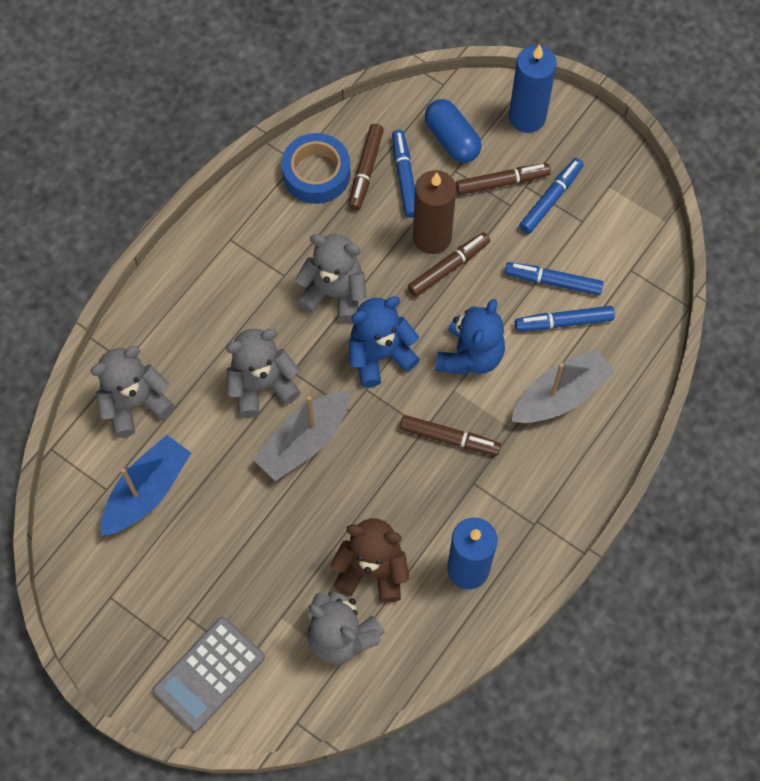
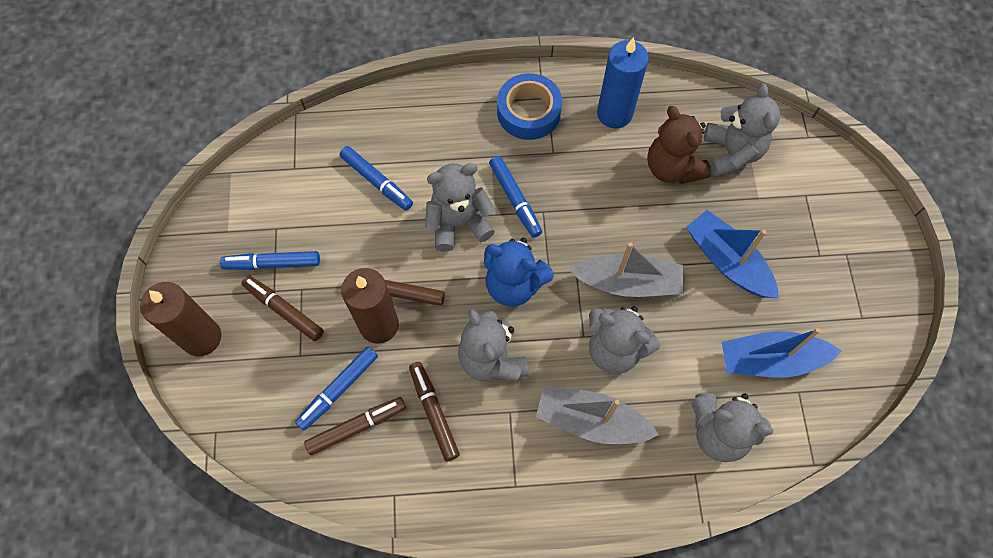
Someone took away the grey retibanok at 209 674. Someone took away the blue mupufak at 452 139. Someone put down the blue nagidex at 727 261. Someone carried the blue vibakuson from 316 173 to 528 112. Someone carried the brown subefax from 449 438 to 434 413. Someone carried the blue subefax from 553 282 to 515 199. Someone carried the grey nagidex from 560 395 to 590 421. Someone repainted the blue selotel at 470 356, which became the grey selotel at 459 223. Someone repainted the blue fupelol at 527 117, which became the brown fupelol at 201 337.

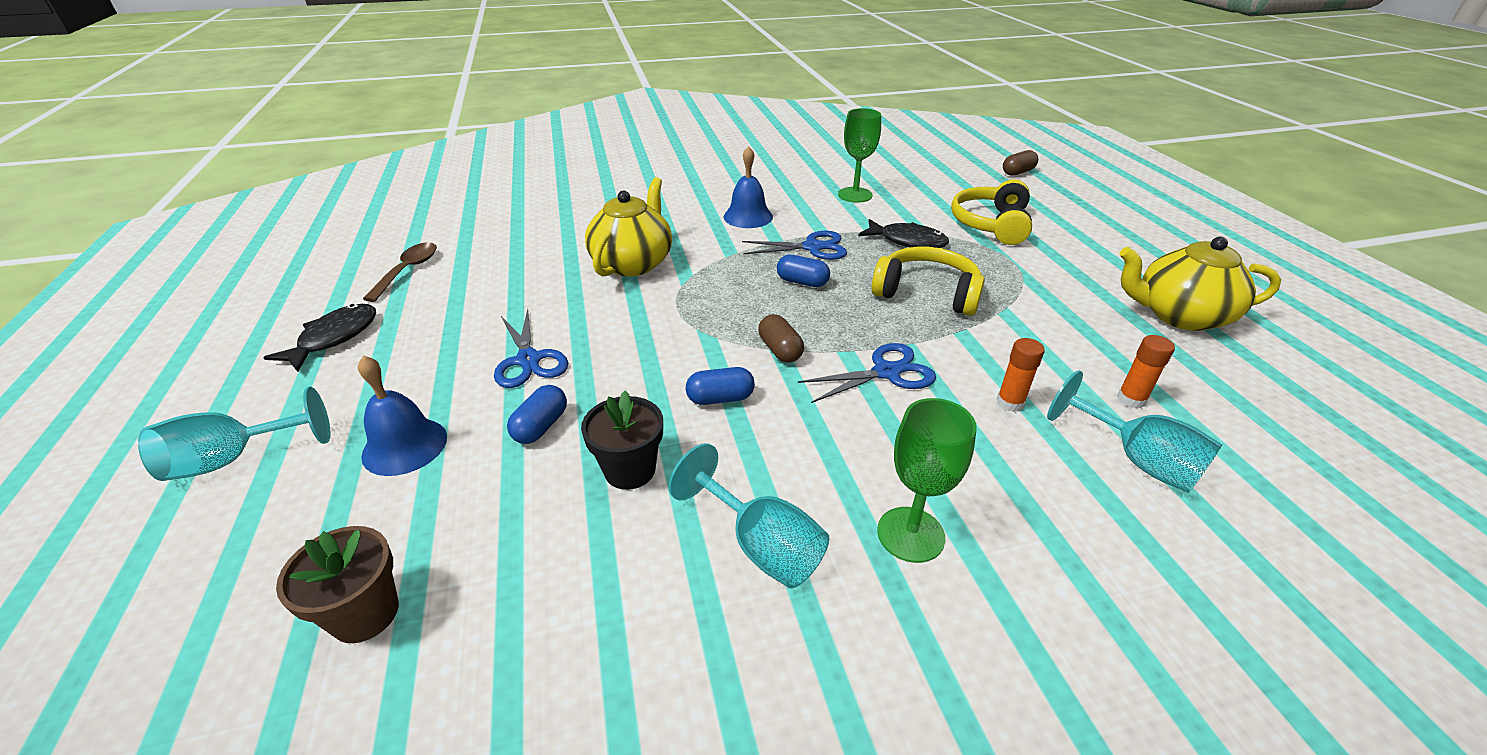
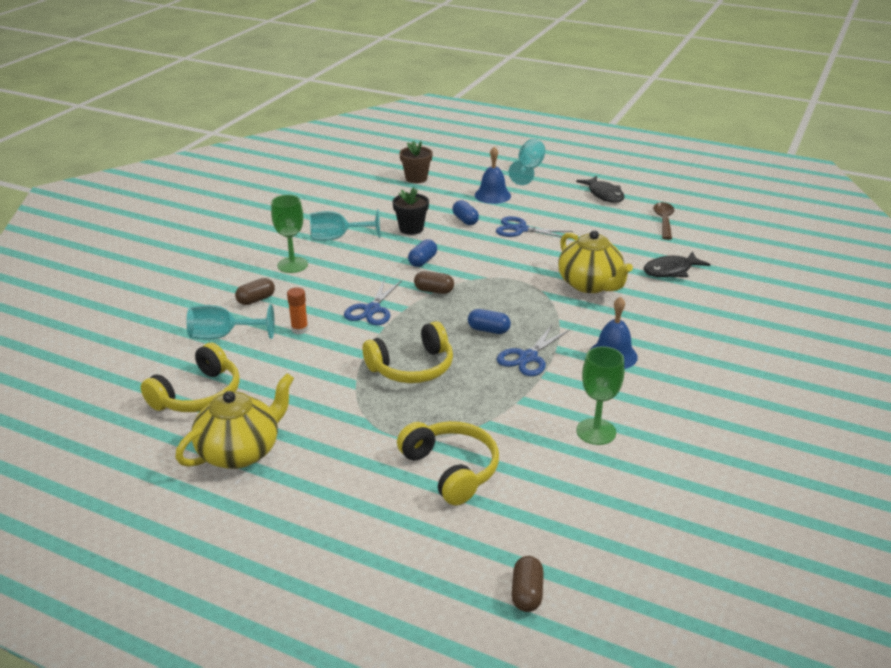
Someone took away the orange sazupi at 1131 399. Someone put down the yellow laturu at 198 395. Someone put down the brown mupufak at 256 300. Someone carried the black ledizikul from 907 241 to 671 271. Someone rotated the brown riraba at 408 271 by 135 degrees counterclockwise. Someone rotated the blue mupufak at 802 282 by 45 degrees clockwise.

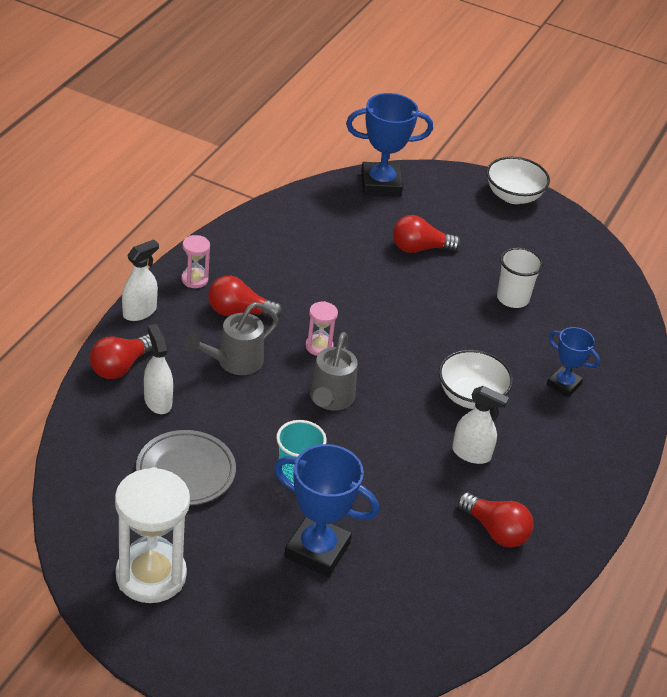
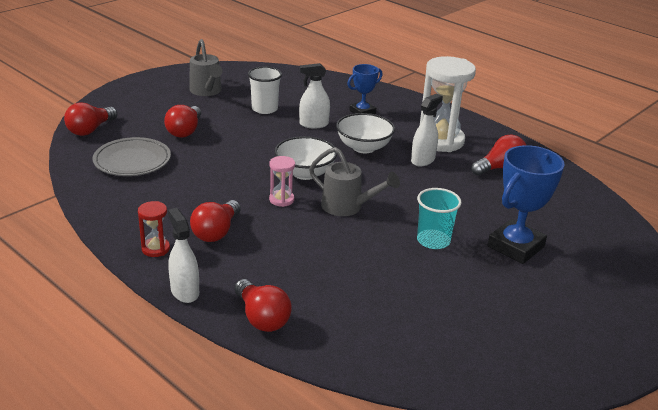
Someone carried the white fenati from 151 575 to 440 141. Someone carried the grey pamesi from 185 472 to 132 161. Someone carried the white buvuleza from 158 401 to 313 124. Someone carried the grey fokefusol from 234 362 to 206 91. Someone carried the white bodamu from 513 196 to 305 173. Someone swapped the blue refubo at 381 184 for the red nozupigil at 90 130. Someone repainted the pink fenati at 194 279, which became the red fenati at 155 249.

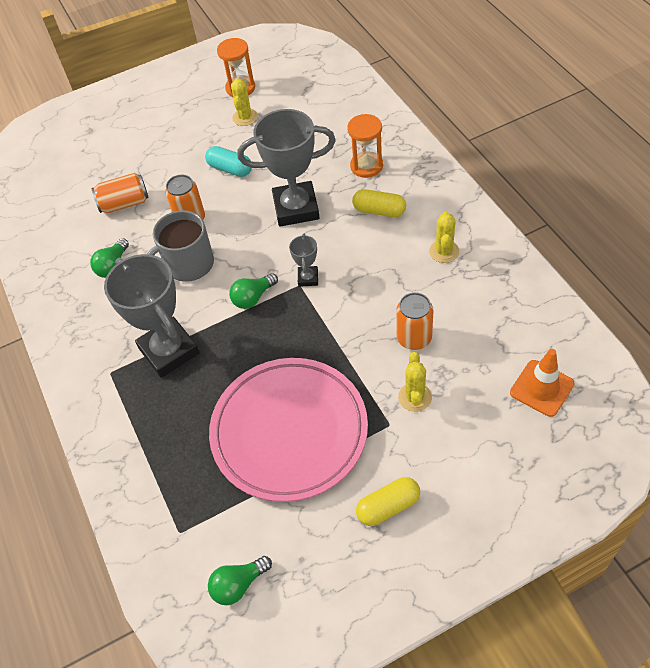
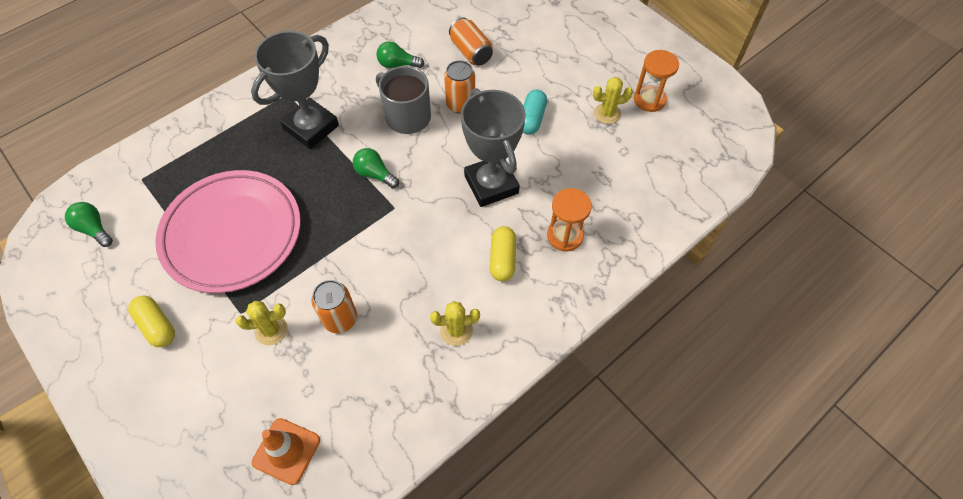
Someone took away the grey refubo at 308 278.

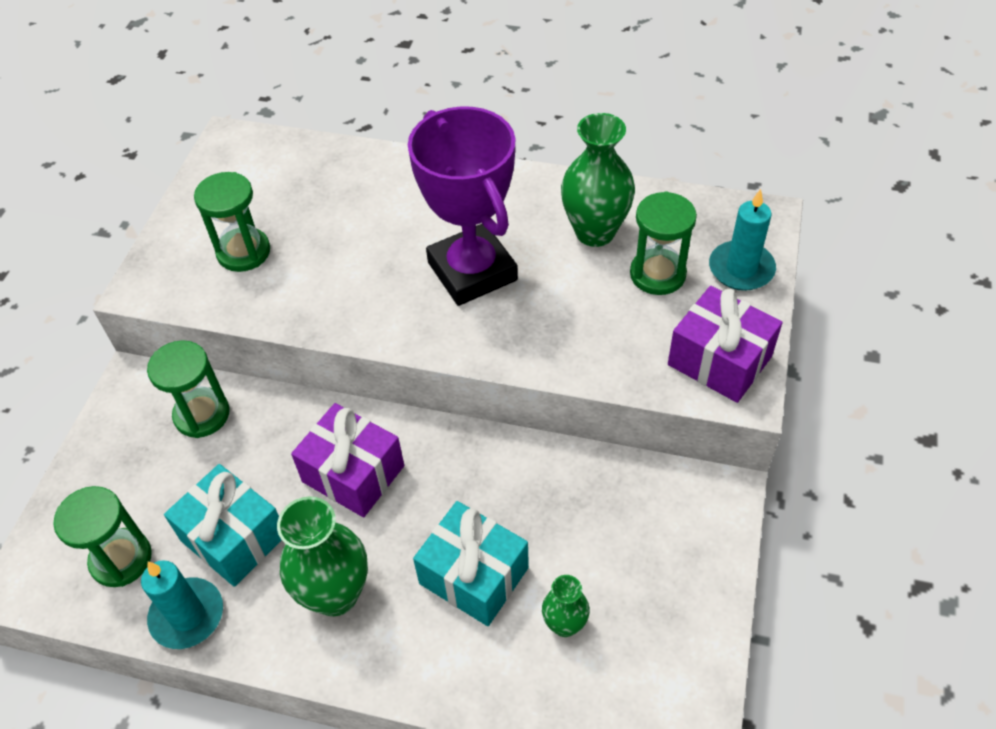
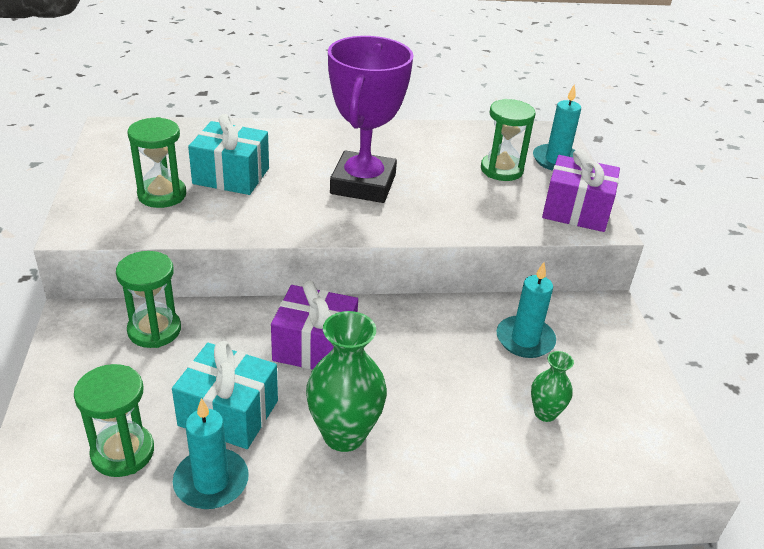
Someone took away the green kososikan at 595 232. Someone put down the turquoise fupelol at 525 339. Someone carried the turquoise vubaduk from 473 575 to 231 176. Someone rotated the purple refubo at 472 271 by 60 degrees clockwise.

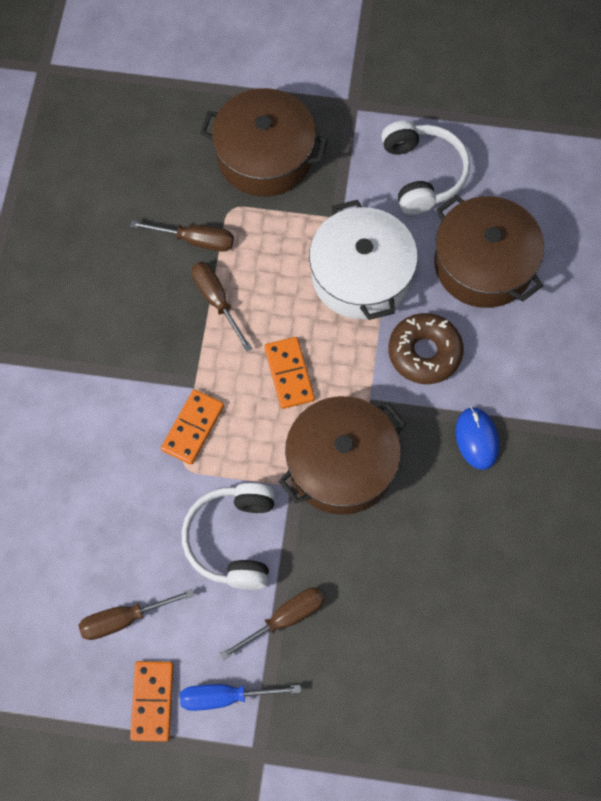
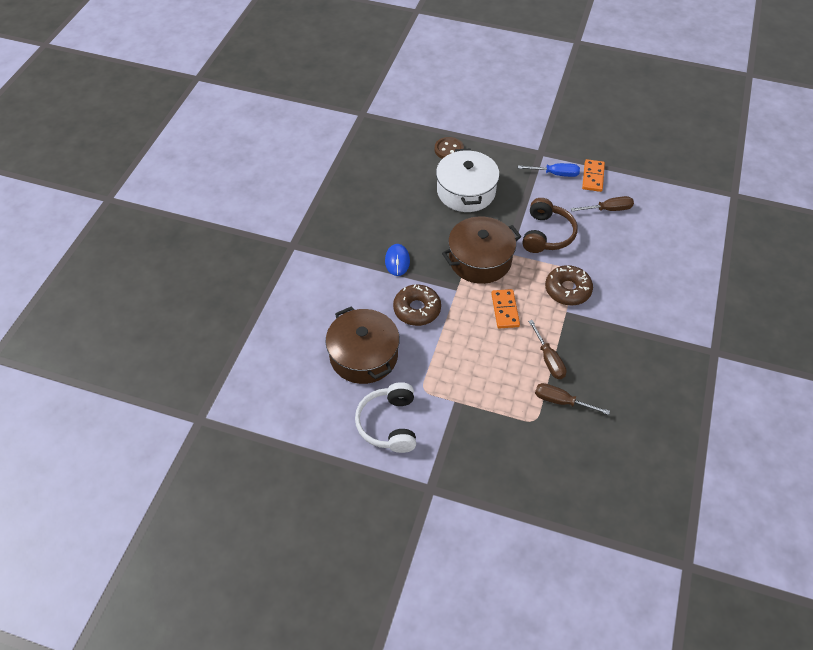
Someone took away the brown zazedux at 264 156. Someone took away the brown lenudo at 285 618. Someone put down the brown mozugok at 449 149. Someone carried the white zazedux from 361 275 to 466 191. Someone swapped the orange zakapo at 193 428 for the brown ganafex at 567 290. Someone repainted the white laturu at 233 539, which became the brown laturu at 546 234.

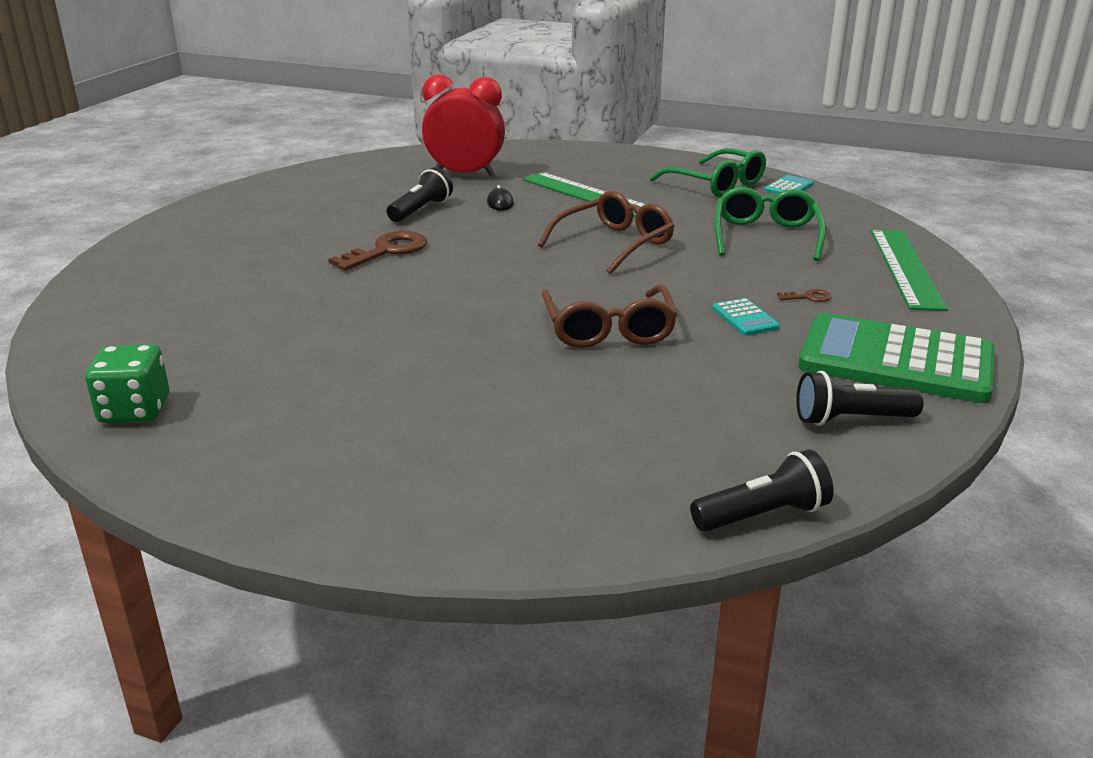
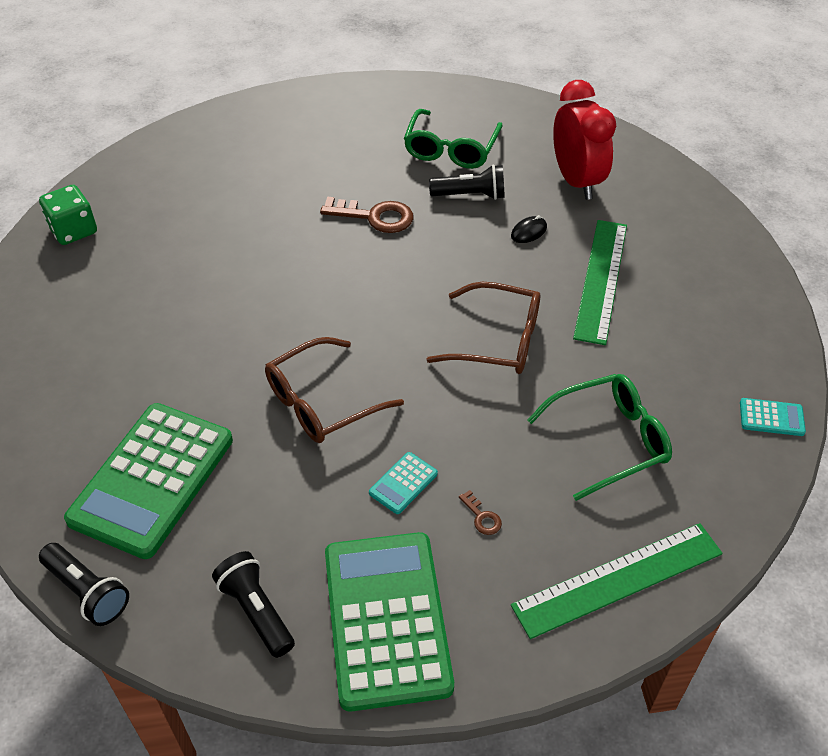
Someone put down the green retibanok at 152 479. Someone carried the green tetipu from 716 184 to 451 149.

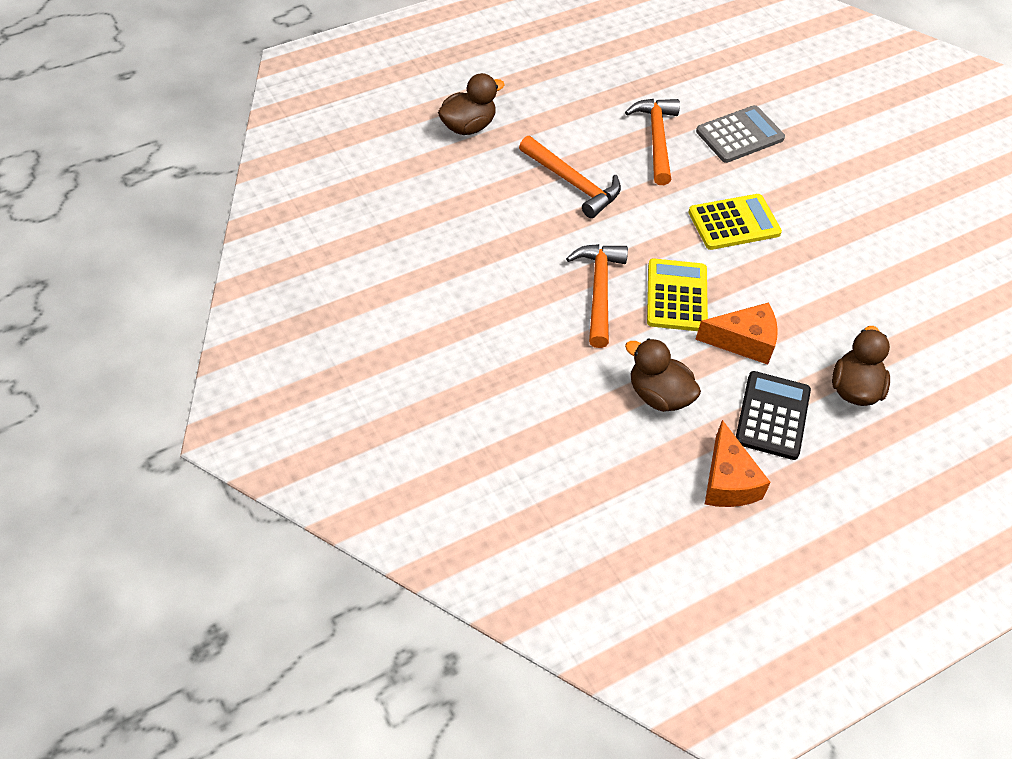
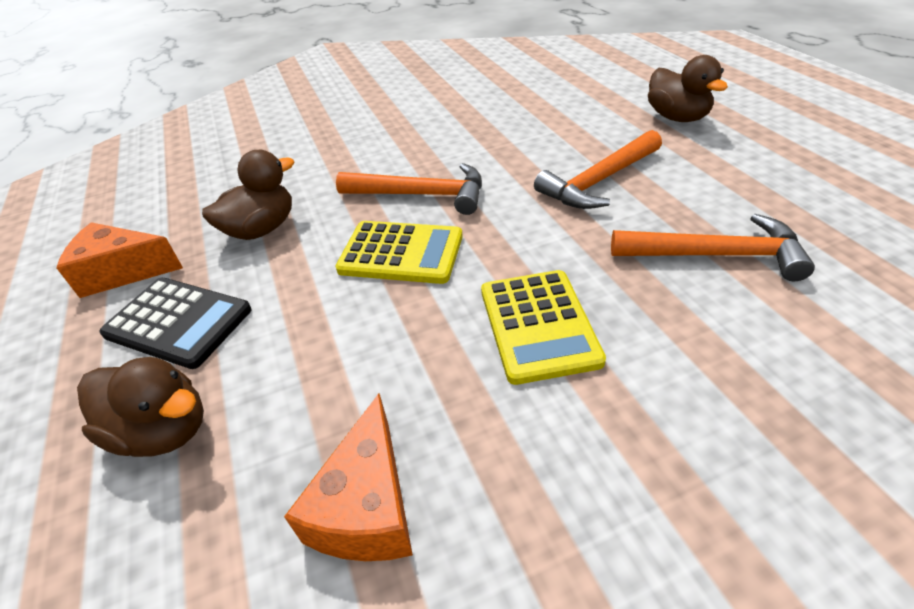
Someone took away the grey retibanok at 739 135. Someone carried the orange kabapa from 743 341 to 367 506.

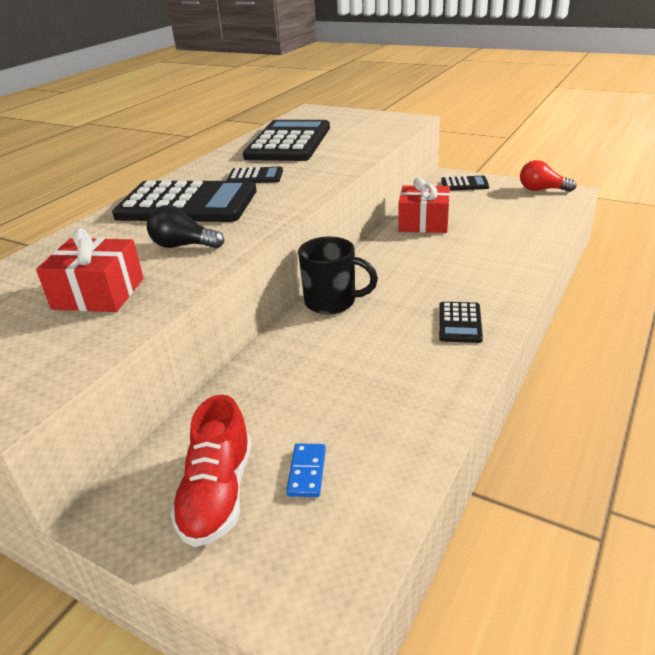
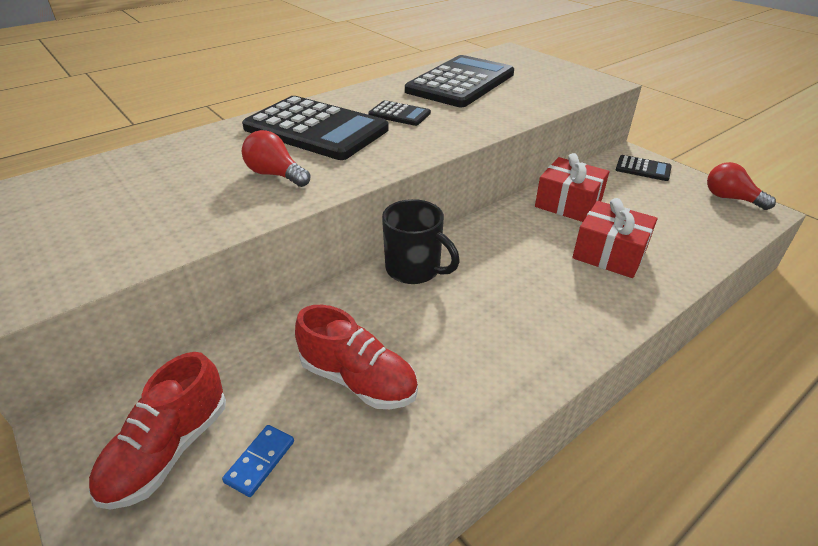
Someone took away the black retibanok at 459 323. Someone put down the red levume at 358 379. Someone carried the red vubaduk from 98 293 to 609 253. Someone repainted the black nozupigil at 183 246, which became the red nozupigil at 275 175.

